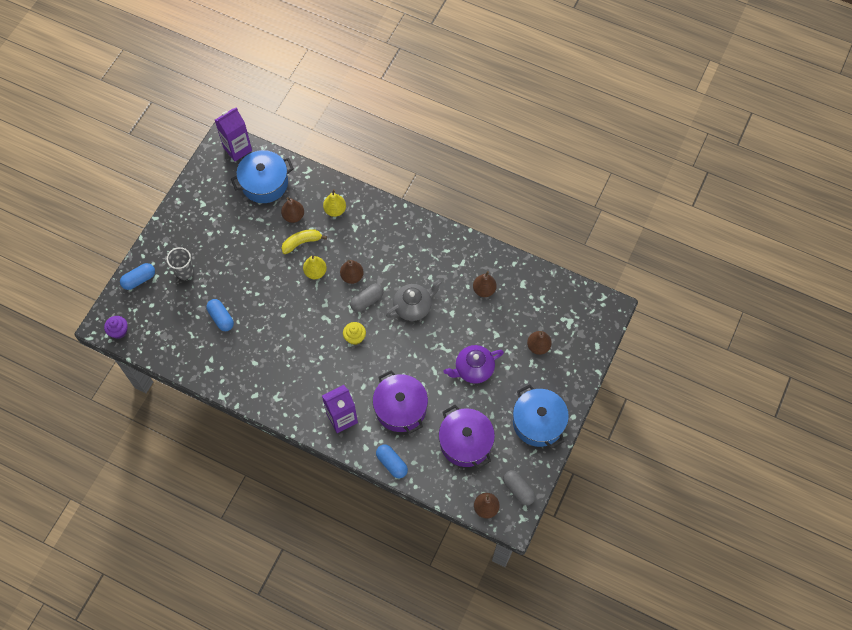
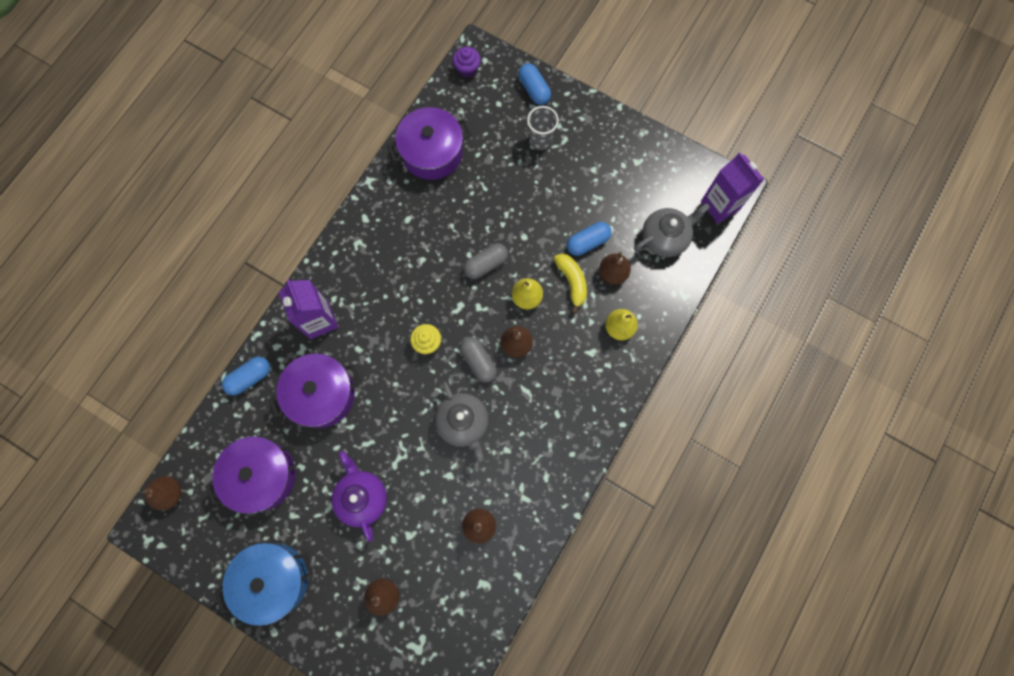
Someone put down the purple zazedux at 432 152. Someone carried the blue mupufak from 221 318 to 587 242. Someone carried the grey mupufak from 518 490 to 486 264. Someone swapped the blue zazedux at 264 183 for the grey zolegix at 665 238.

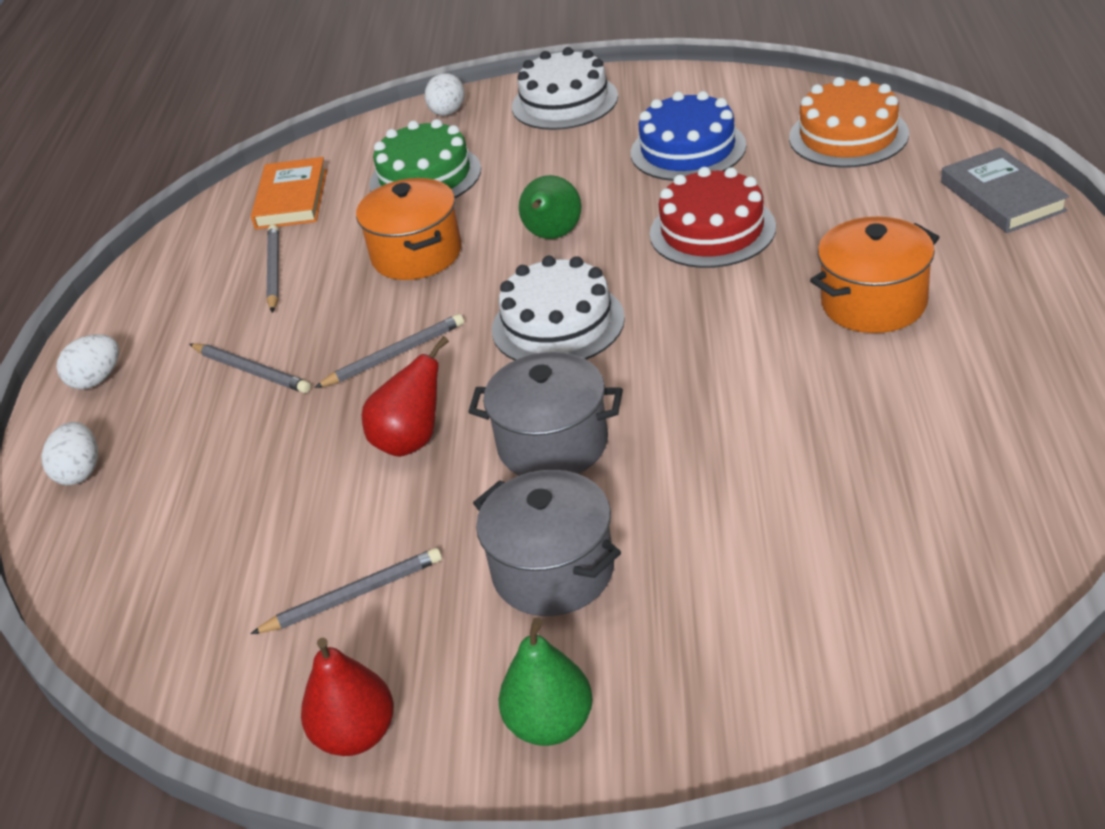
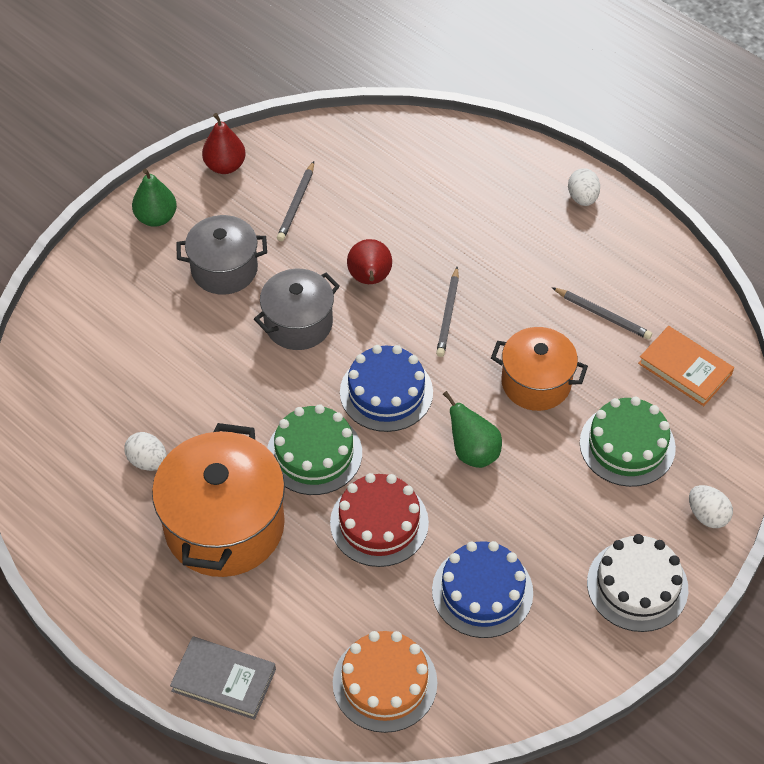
Someone took away the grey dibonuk at 251 371. Someone put down the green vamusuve at 314 453. Someone carried the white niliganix from 80 472 to 148 461. Someone repainted the white vamusuve at 558 324, which became the blue vamusuve at 386 392. Someone scaled the orange zazedux at 873 303 by 1.62.

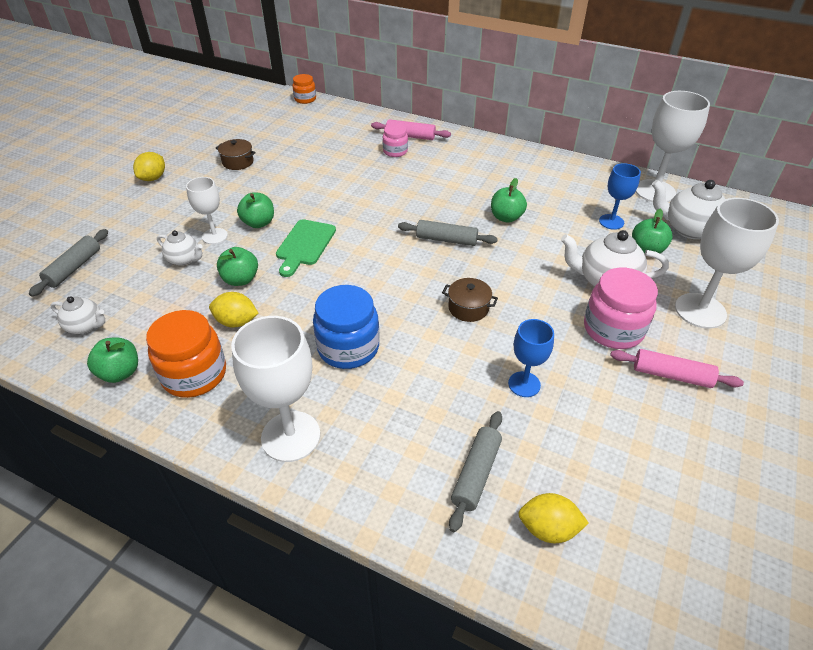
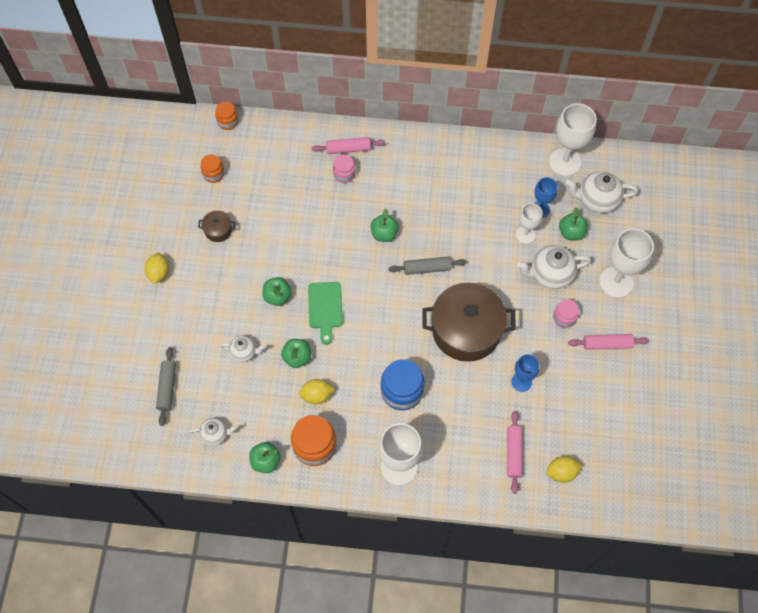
Someone put down the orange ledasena at 213 174. Someone carried the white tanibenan from 214 236 to 525 235. Someone carried the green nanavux from 506 217 to 384 234. Someone repainted the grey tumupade at 476 474, which became the pink tumupade at 513 453. Someone scaled the brown zazedux at 468 308 by 2.38. Someone scaled the pink ledasena at 613 329 by 0.57.

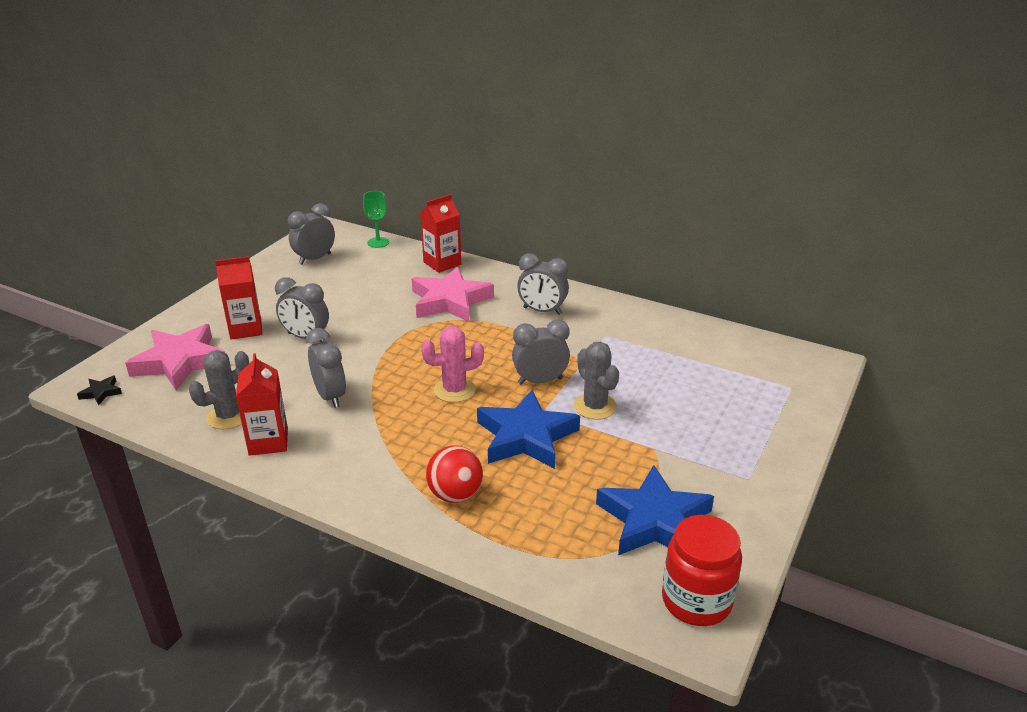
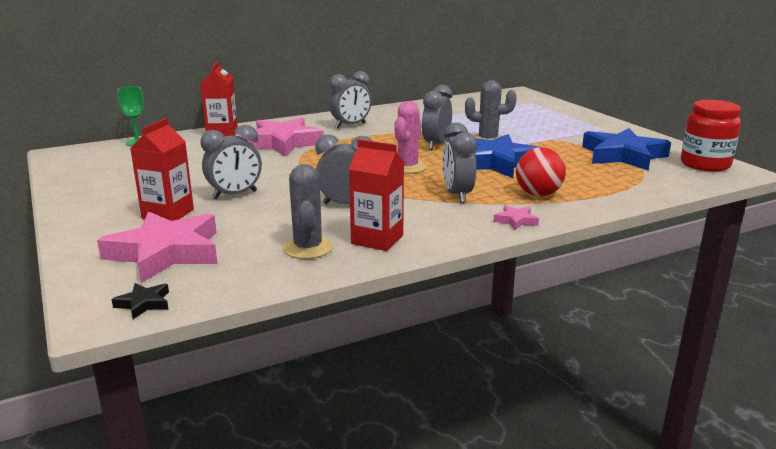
Someone put down the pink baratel at 515 220. Someone carried the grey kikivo from 315 259 to 457 195.

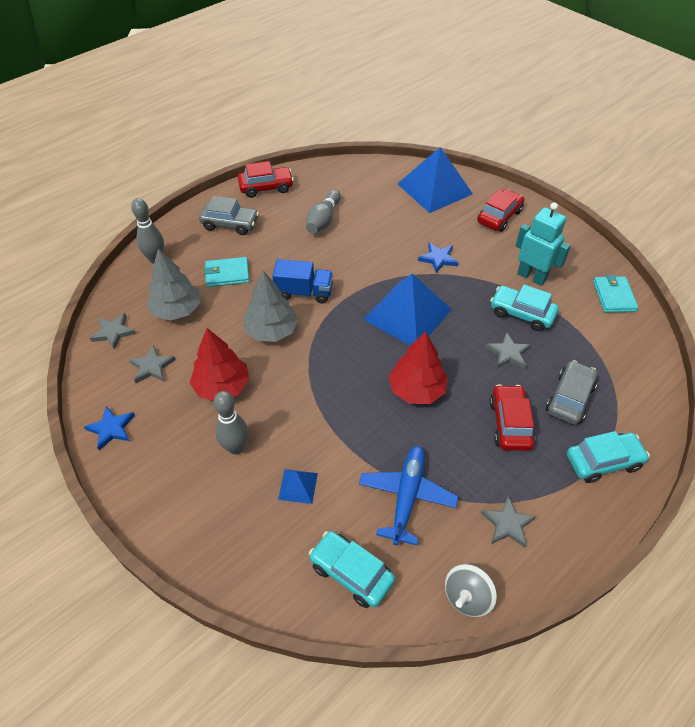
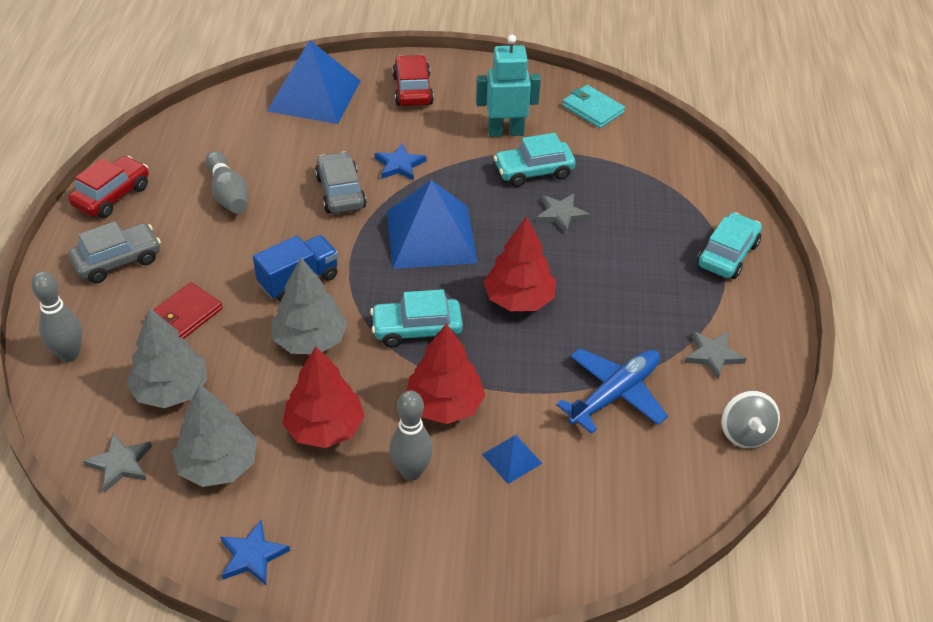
Someone took away the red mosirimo at 510 423. Someone put down the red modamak at 444 405. Someone carried the turquoise mosirimo from 351 573 to 416 330. Someone carried the grey mosirimo from 569 398 to 340 192. Someone swapped the grey baratel at 152 367 for the grey modamak at 218 465. Someone repainted the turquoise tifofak at 227 274, which became the red tifofak at 184 316. Someone rotated the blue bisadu at 407 497 by 75 degrees clockwise.

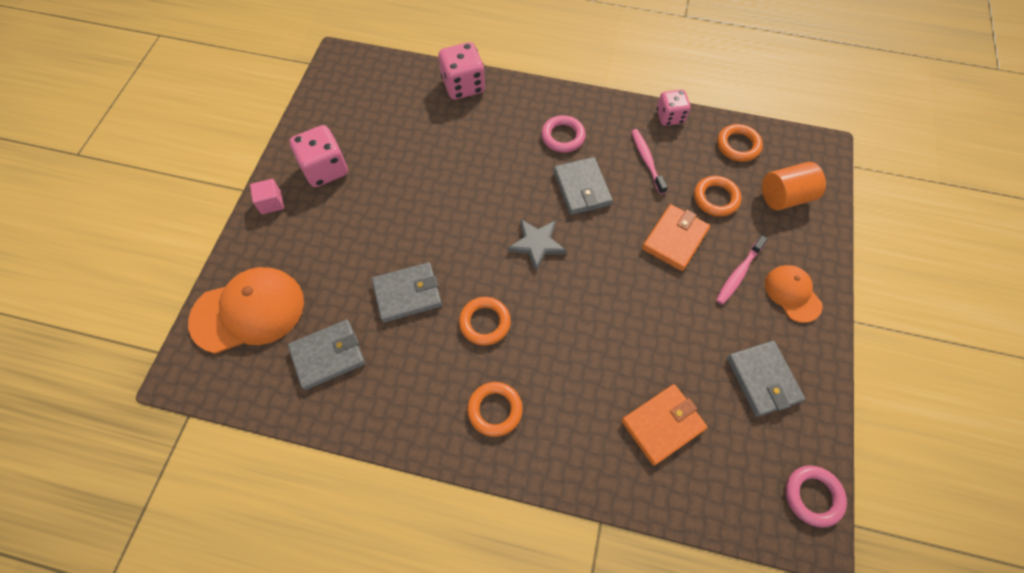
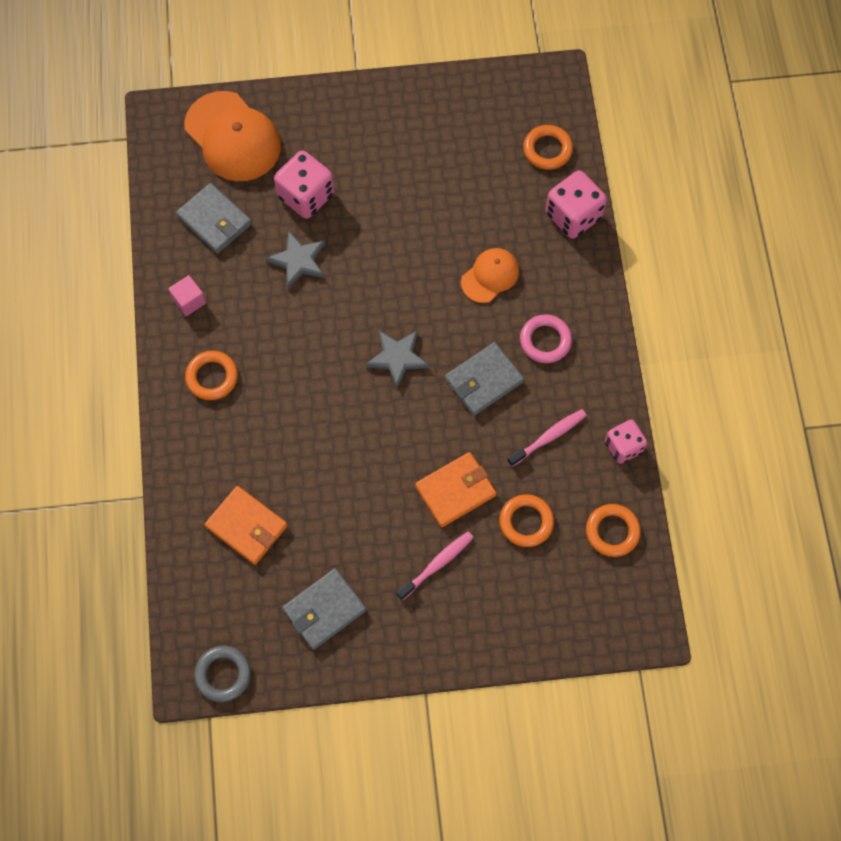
Someone took away the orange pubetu at 784 197. Someone carried the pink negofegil from 271 203 to 189 301. Someone carried the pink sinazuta from 325 169 to 306 196. Someone carried the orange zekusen from 485 322 to 547 150. Someone carried the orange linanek from 792 294 to 490 276. Someone swapped the grey tifofak at 407 294 for the grey baratel at 298 261. Someone repainted the pink zekusen at 812 496, which became the grey zekusen at 223 674. Someone rotated the orange tifofak at 675 239 by 45 degrees counterclockwise. Someone rotated the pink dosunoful at 738 274 by 120 degrees clockwise.

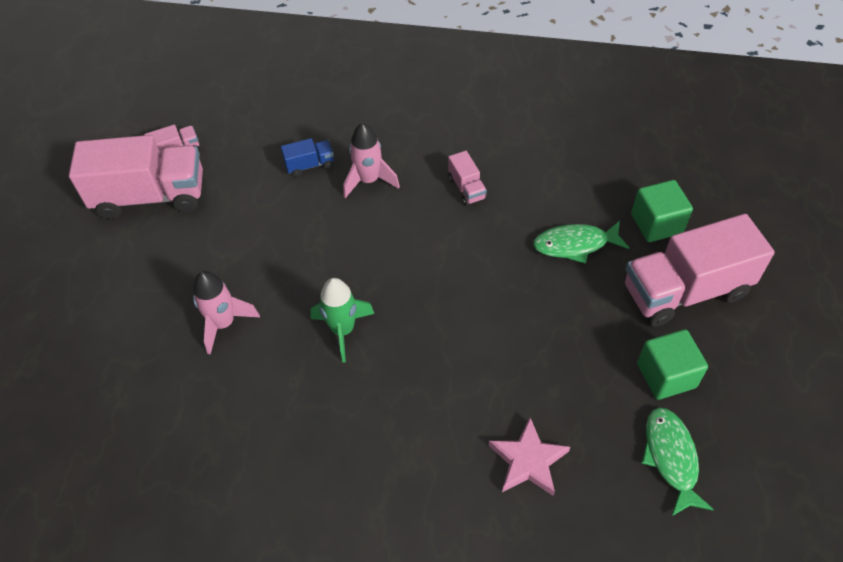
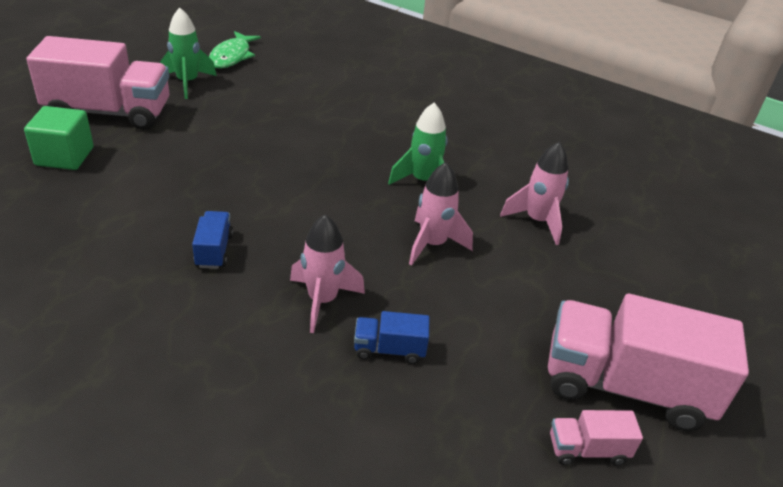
Someone took away the pink baratel at 528 460. Someone took away the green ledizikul at 575 245. Someone put down the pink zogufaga at 432 244. Someone swapped the green negofegil at 666 375 for the green zogufaga at 188 83. Someone repainted the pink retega at 467 188, which became the blue retega at 214 251.

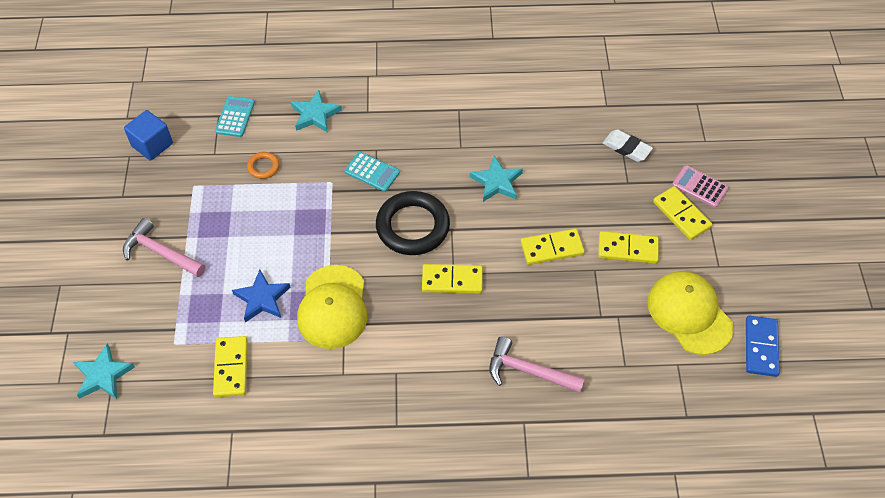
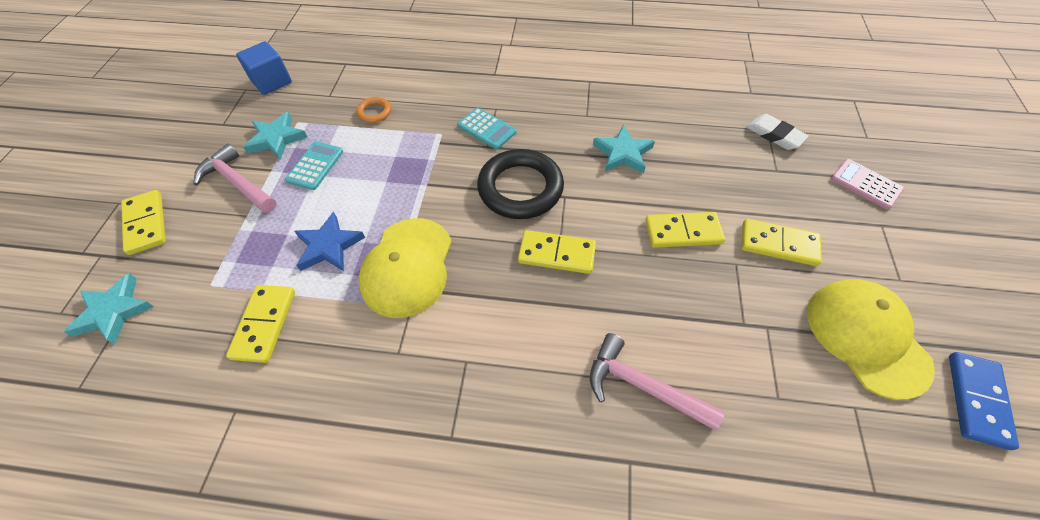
Someone carried the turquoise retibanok from 235 117 to 315 166. Someone carried the turquoise baratel from 315 114 to 276 139. Someone carried the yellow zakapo from 681 215 to 146 224.

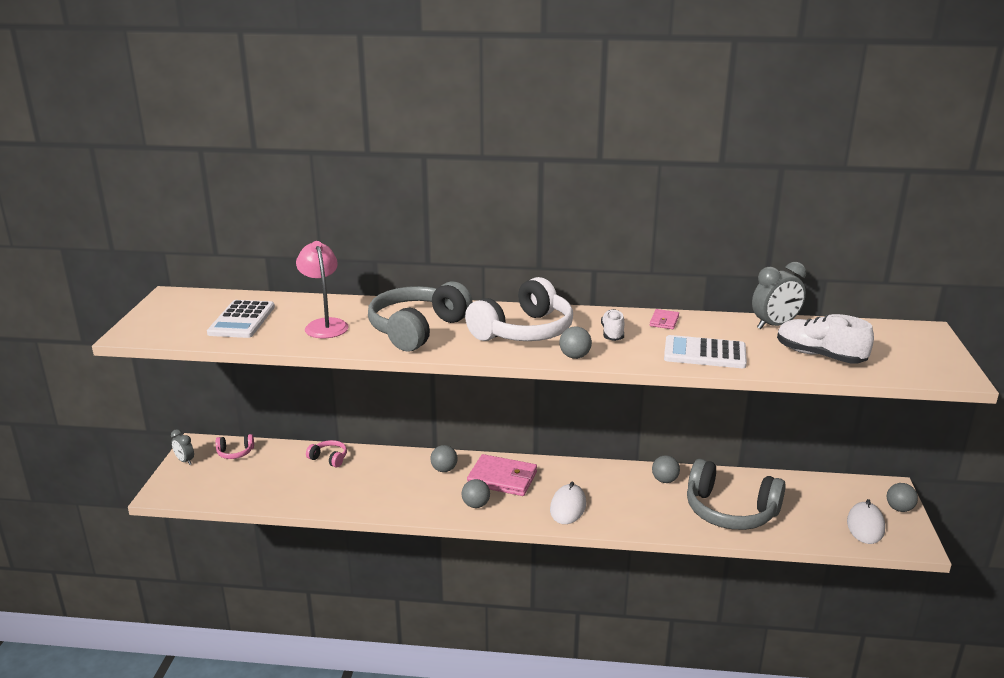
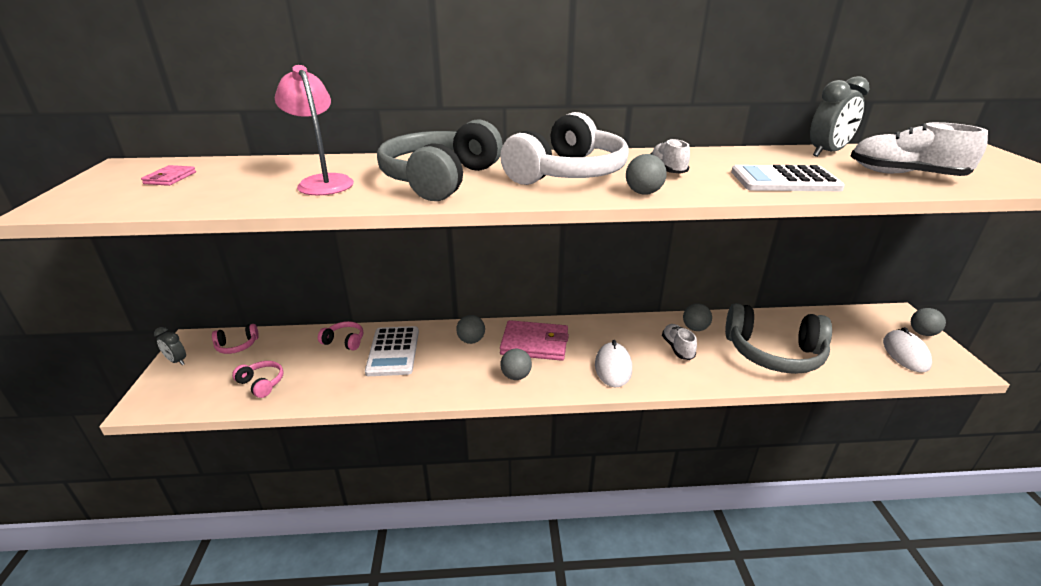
Someone put down the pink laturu at 261 383. Someone put down the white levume at 677 348. Someone carried the white retibanok from 242 320 to 393 351. Someone carried the pink tifofak from 664 321 to 170 178.

